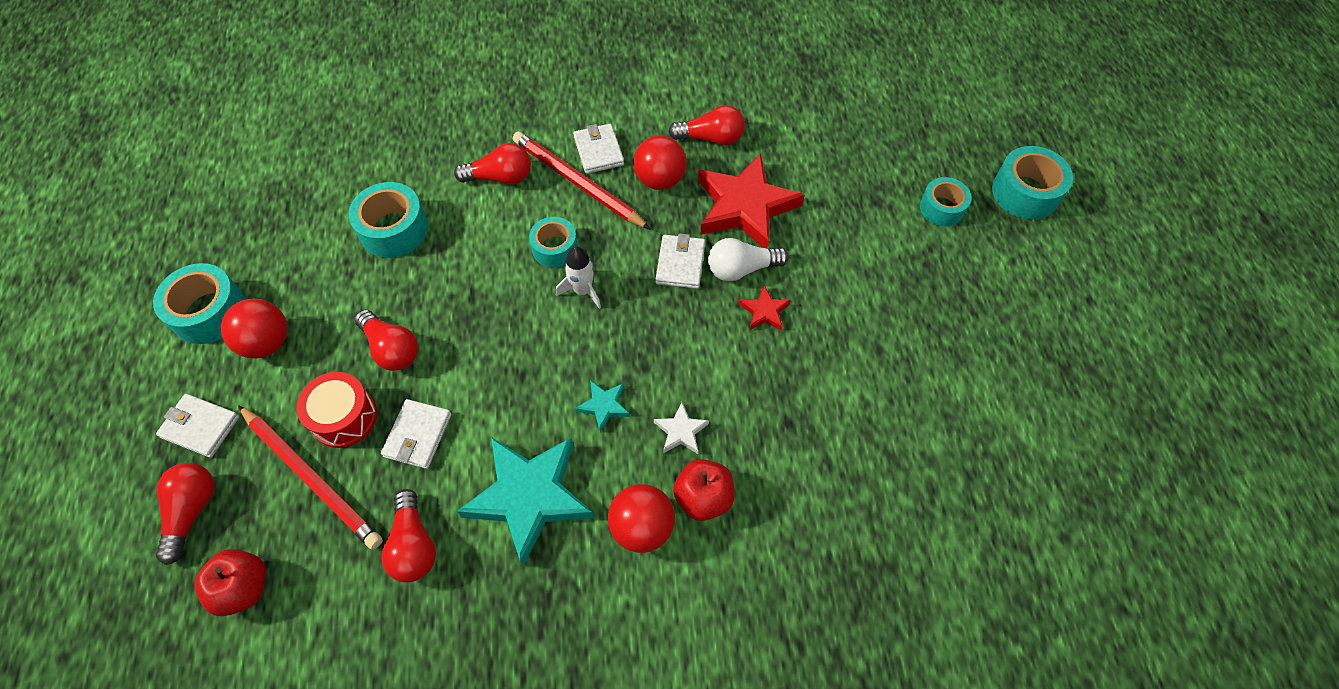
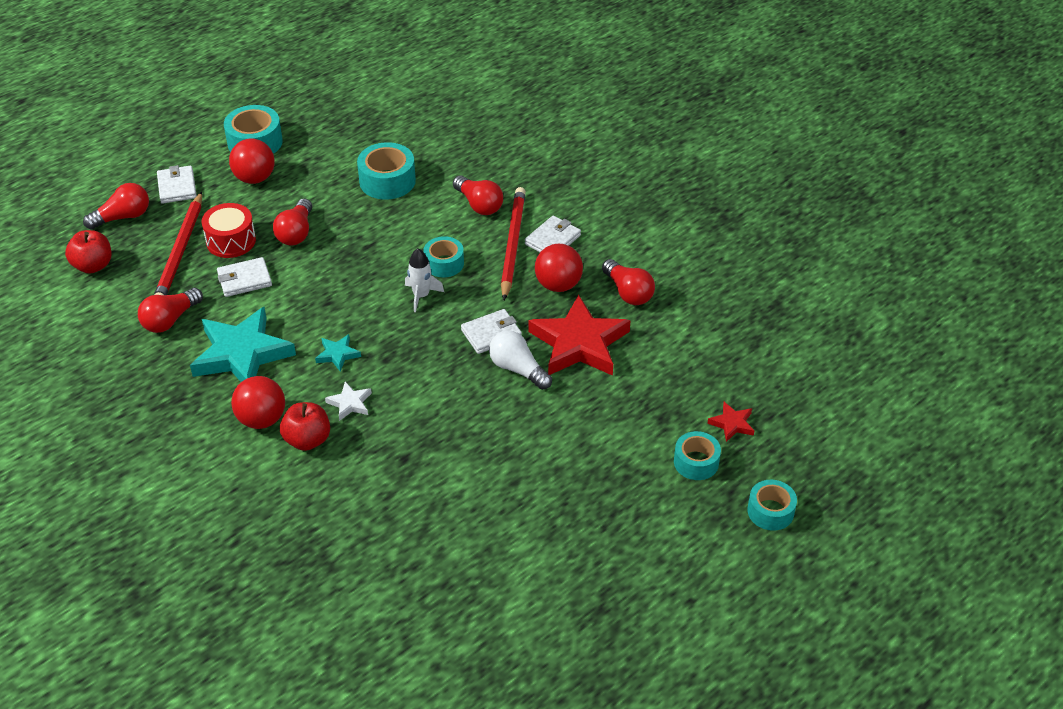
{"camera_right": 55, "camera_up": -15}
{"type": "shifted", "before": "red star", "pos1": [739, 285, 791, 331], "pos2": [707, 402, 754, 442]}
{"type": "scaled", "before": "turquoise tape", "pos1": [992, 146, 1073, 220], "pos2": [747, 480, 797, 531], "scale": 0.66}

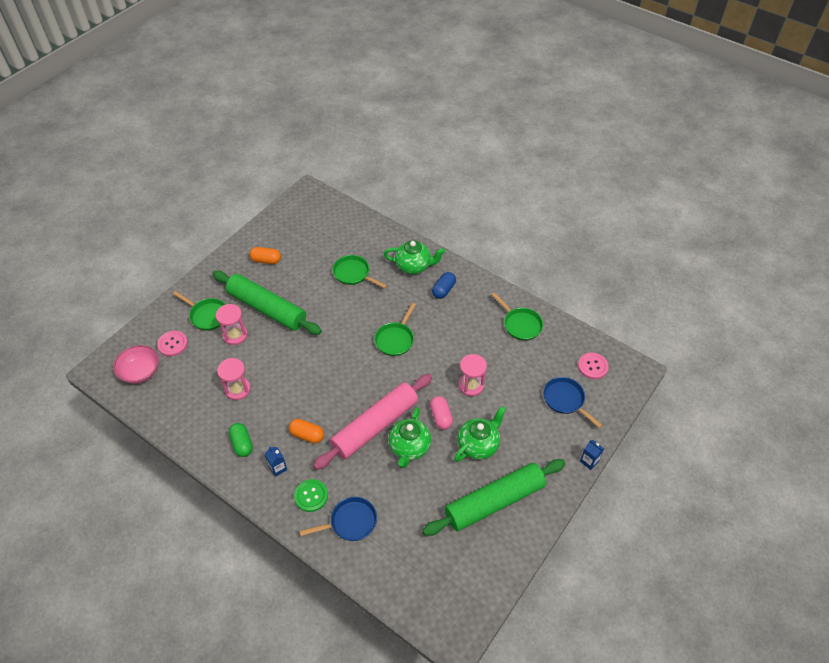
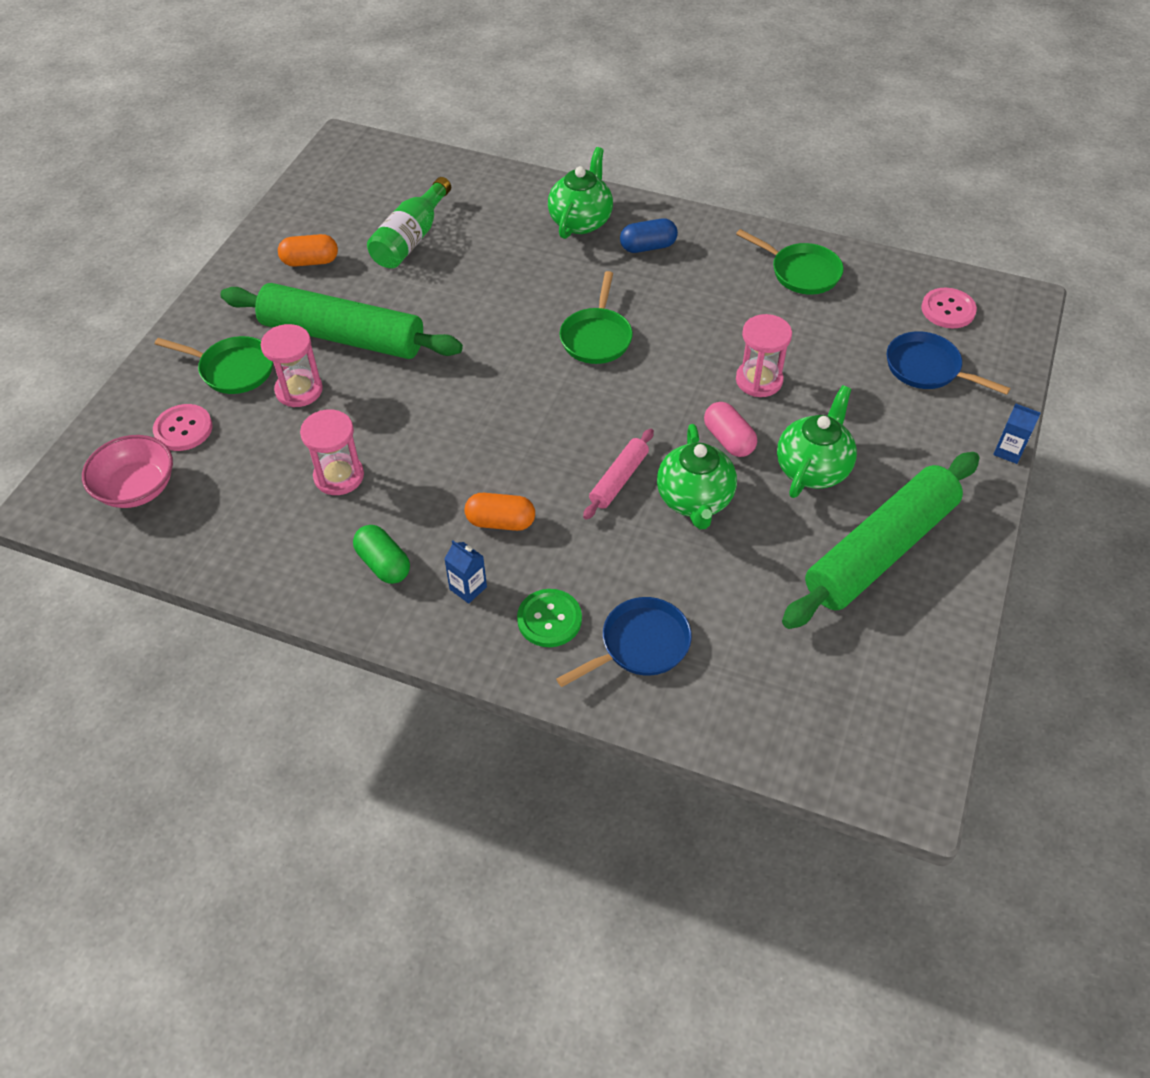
{"camera_right": -15, "camera_up": 0}
{"type": "gone", "before": "green pan", "pos1": [332, 255, 387, 288]}
{"type": "new", "after": "green bottle", "pos2": [367, 177, 451, 269]}
{"type": "rotated", "before": "green teapot", "pos1": [384, 241, 445, 274], "pos2": [548, 147, 613, 239], "turn": -60}
{"type": "rotated", "before": "blue capsule", "pos1": [432, 272, 456, 299], "pos2": [620, 218, 678, 253], "turn": 60}
{"type": "scaled", "before": "pink rolling pin", "pos1": [313, 374, 432, 470], "pos2": [583, 429, 654, 520], "scale": 0.46}

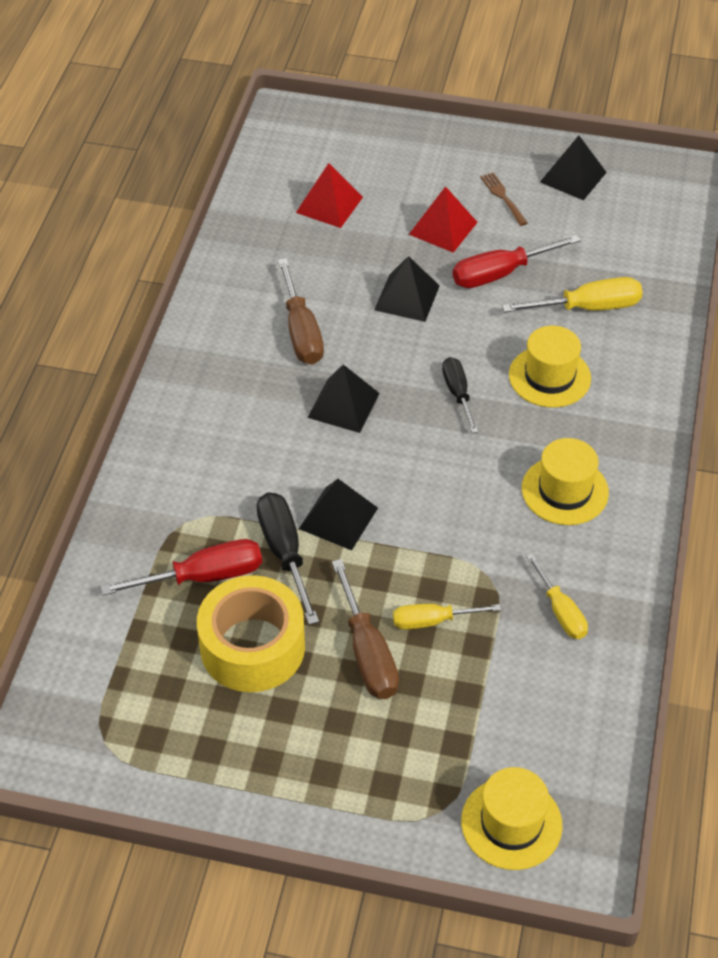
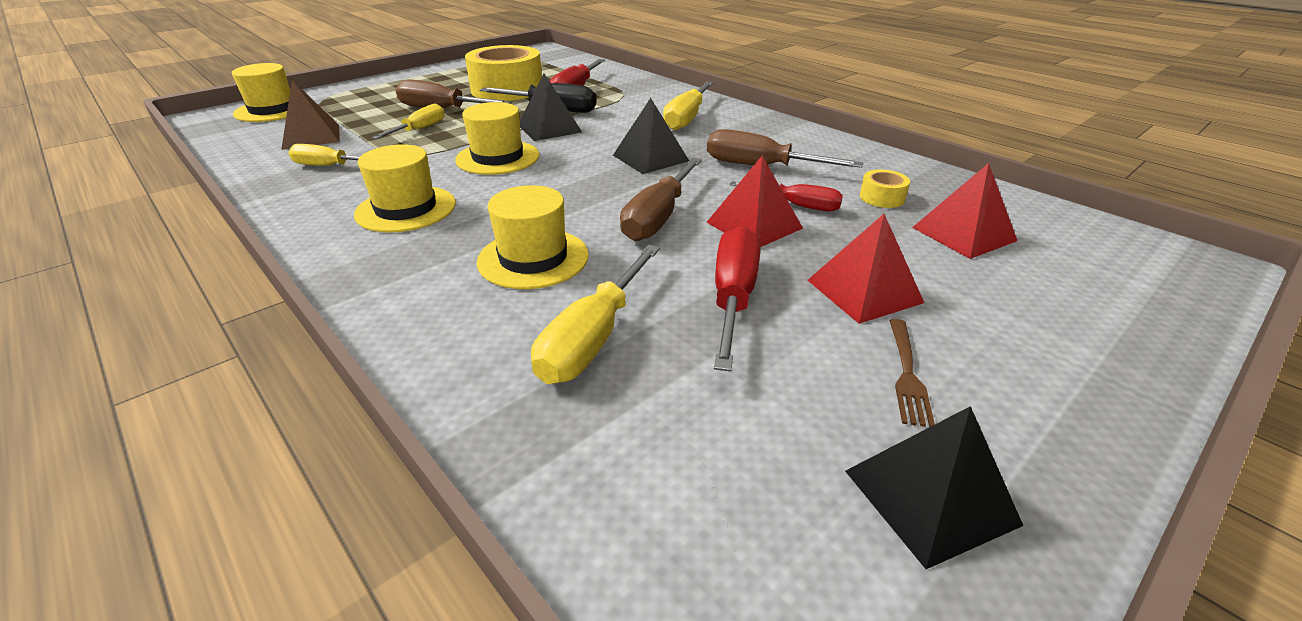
{"camera_right": 125, "camera_up": -15}
{"type": "gone", "before": "black screwdriver", "pos1": [442, 357, 478, 433]}
{"type": "new", "after": "brown pyramid", "pos2": [281, 80, 340, 150]}
{"type": "new", "after": "yellow hat", "pos2": [455, 102, 539, 175]}
{"type": "new", "after": "brown screwdriver", "pos2": [620, 158, 702, 241]}
{"type": "new", "after": "yellow screwdriver", "pos2": [663, 81, 713, 131]}
{"type": "new", "after": "red screwdriver", "pos2": [729, 181, 843, 212]}
{"type": "new", "after": "yellow tape", "pos2": [860, 169, 910, 208]}
{"type": "repainted", "before": "black pyramid", "after": "red pyramid", "pos1": [374, 256, 440, 322], "pos2": [706, 155, 803, 247]}
{"type": "rotated", "before": "brown fork", "pos1": [480, 173, 528, 226], "pos2": [889, 319, 935, 427], "turn": 90}

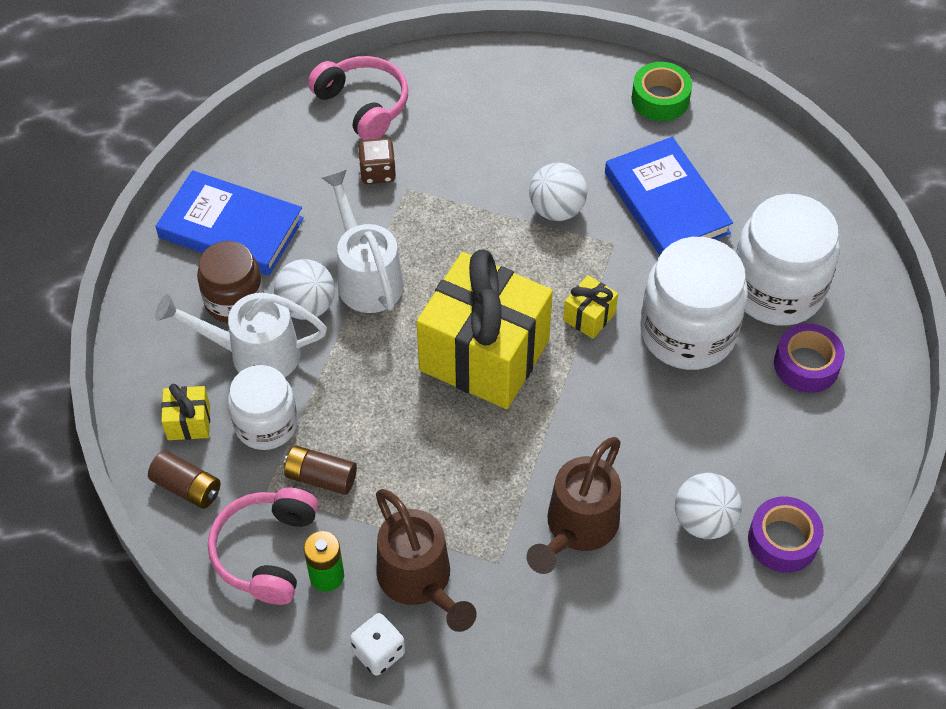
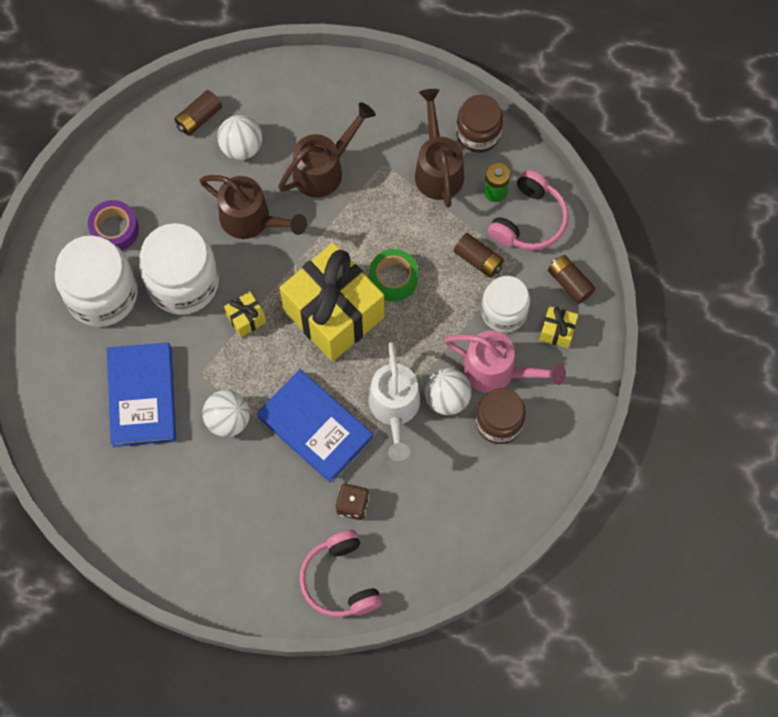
{"camera_right": -160, "camera_up": 15}
{"type": "new", "after": "brown watering can", "pos2": [200, 175, 307, 239]}
{"type": "shifted", "before": "blue book", "pos1": [155, 170, 304, 276], "pos2": [256, 369, 373, 483]}
{"type": "shifted", "before": "green tape", "pos1": [631, 62, 692, 121], "pos2": [369, 249, 418, 302]}
{"type": "swapped", "before": "white dice", "after": "brown jar", "pos1": [350, 613, 405, 676], "pos2": [456, 95, 503, 153]}
{"type": "swapped", "before": "purple tape", "after": "brown battery", "pos1": [748, 496, 824, 573], "pos2": [174, 90, 222, 136]}
{"type": "repainted", "before": "white watering can", "after": "pink watering can", "pos1": [155, 293, 327, 377], "pos2": [444, 331, 566, 392]}

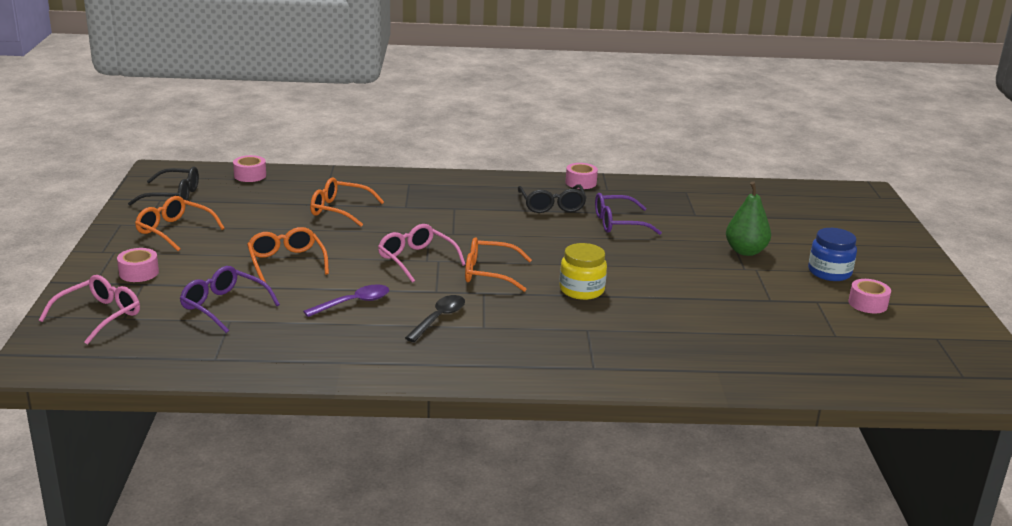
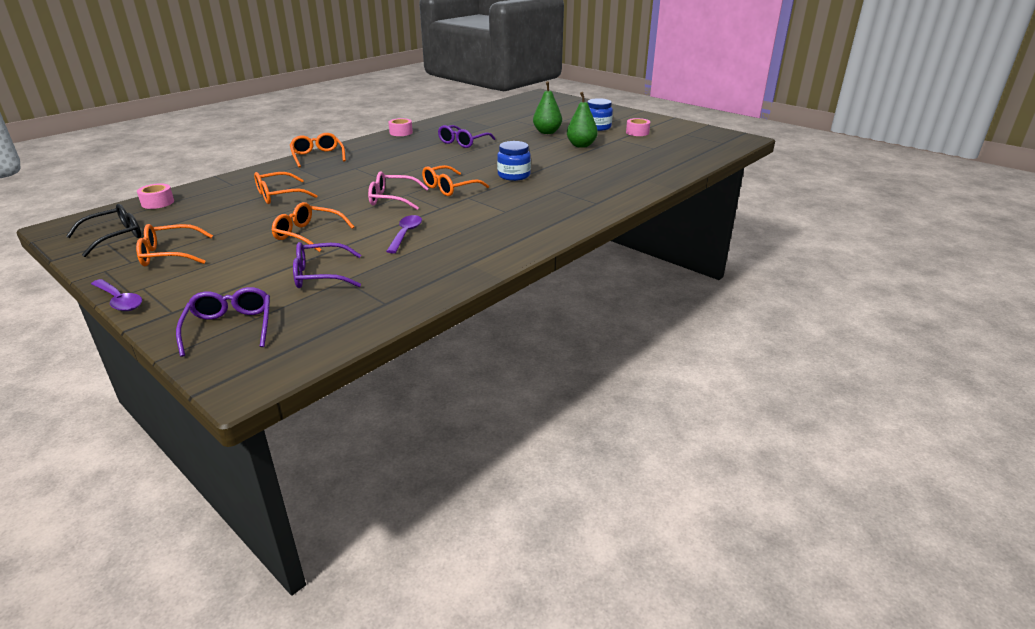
{"camera_right": -45, "camera_up": 5}
{"type": "gone", "before": "pink tape", "pos1": [117, 248, 159, 282]}
{"type": "gone", "before": "black spoon", "pos1": [405, 295, 465, 342]}
{"type": "gone", "before": "black glasses", "pos1": [518, 185, 587, 213]}
{"type": "new", "after": "purple spoon", "pos2": [91, 279, 142, 311]}
{"type": "new", "after": "orange glasses", "pos2": [290, 133, 346, 167]}
{"type": "new", "after": "green pear", "pos2": [567, 92, 598, 148]}
{"type": "repainted", "before": "pink glasses", "after": "purple glasses", "pos1": [39, 275, 140, 345], "pos2": [176, 287, 270, 357]}
{"type": "repainted", "before": "yellow jar", "after": "blue jar", "pos1": [559, 243, 607, 300], "pos2": [497, 141, 531, 181]}

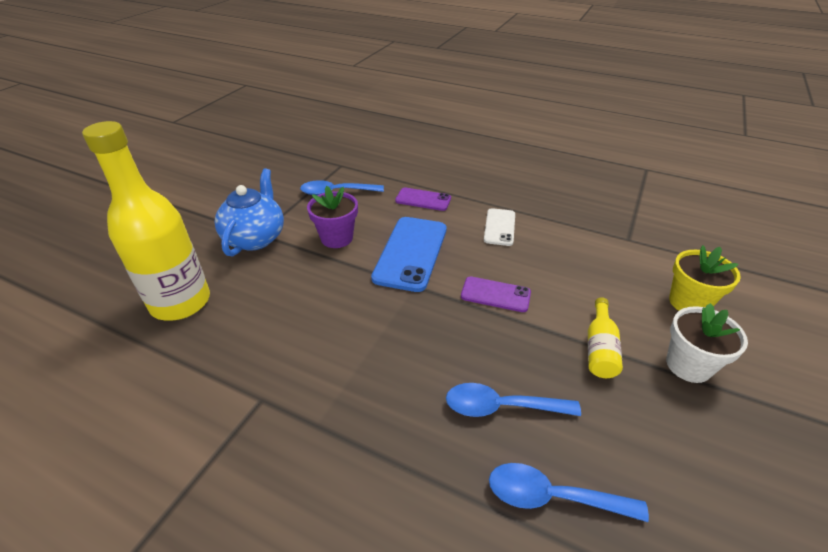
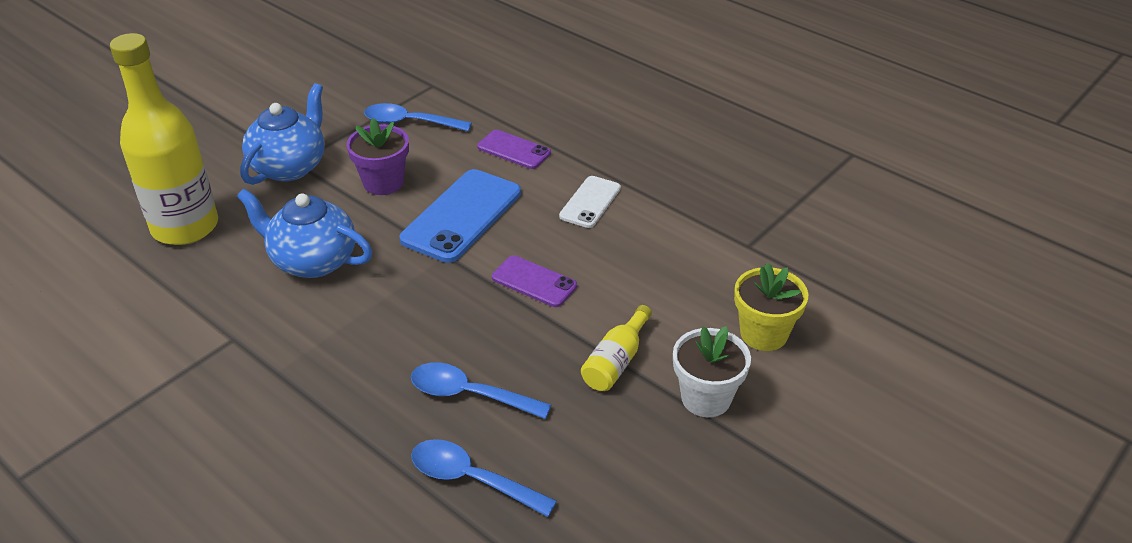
{"camera_right": 15, "camera_up": 0}
{"type": "new", "after": "blue teapot", "pos2": [237, 189, 372, 278]}

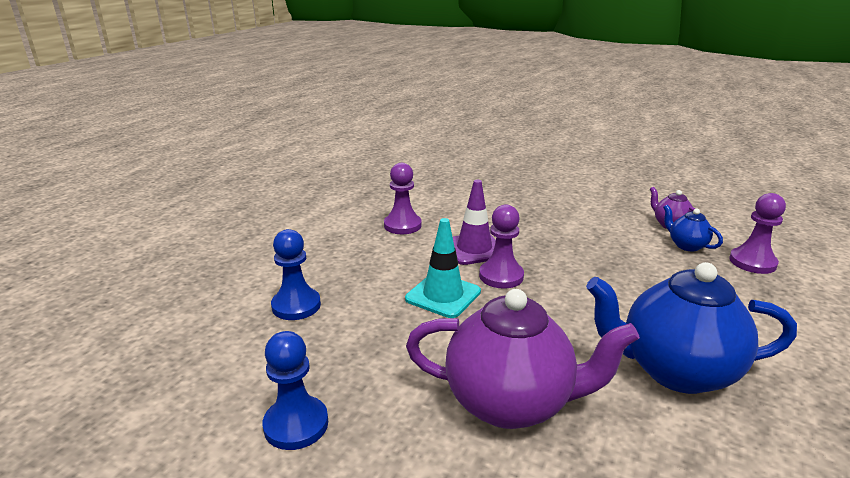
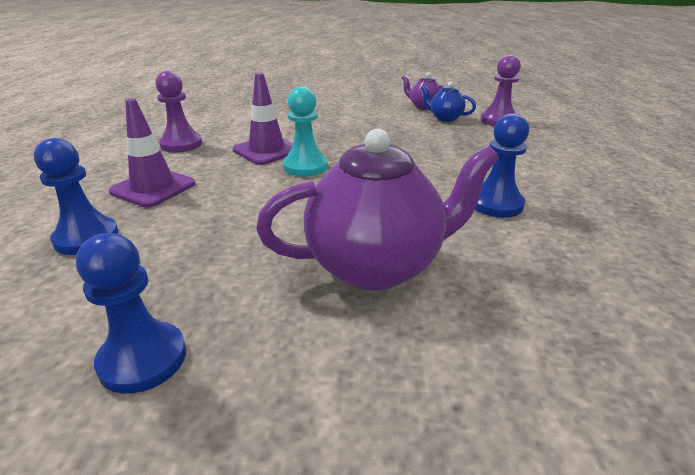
{"camera_right": -25, "camera_up": 5}
{"type": "gone", "before": "turquoise traffic cone", "pos1": [405, 218, 481, 318]}
{"type": "new", "after": "purple traffic cone", "pos2": [109, 98, 196, 208]}
{"type": "swapped", "before": "blue teapot", "after": "blue pawn", "pos1": [586, 262, 797, 394], "pos2": [475, 113, 529, 218]}
{"type": "repainted", "before": "purple pawn", "after": "turquoise pawn", "pos1": [479, 204, 524, 289], "pos2": [283, 86, 328, 177]}

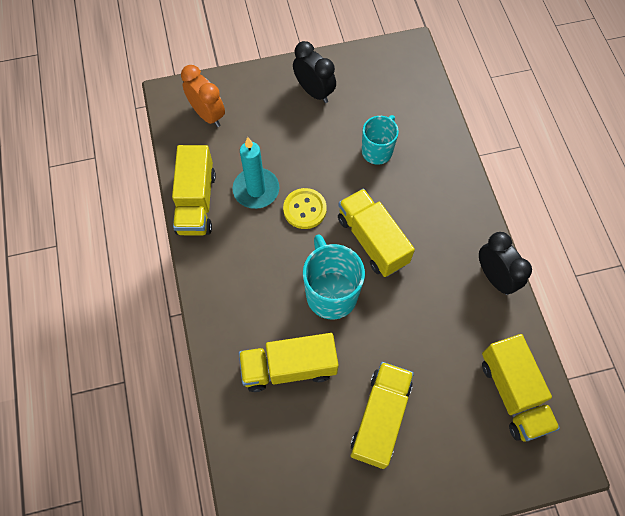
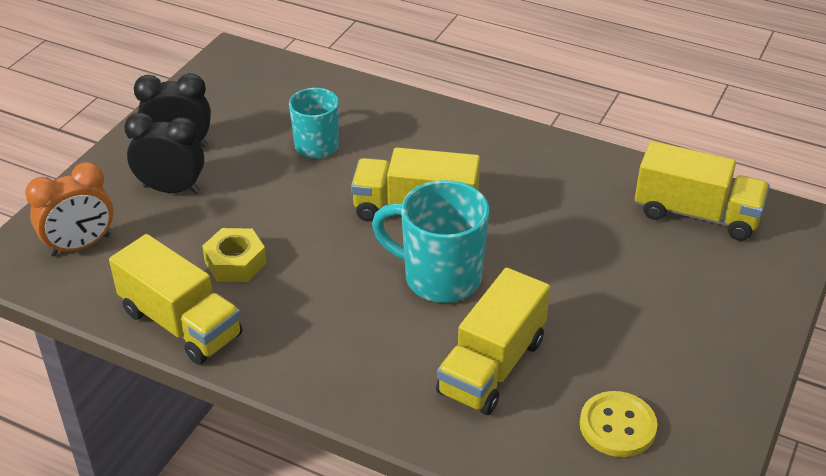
{"camera_right": -50, "camera_up": -25}
{"type": "gone", "before": "yellow truck", "pos1": [351, 362, 414, 469]}
{"type": "shifted", "before": "yellow button", "pos1": [283, 188, 327, 229], "pos2": [580, 391, 657, 457]}
{"type": "shifted", "before": "black clock", "pos1": [479, 232, 532, 295], "pos2": [124, 113, 204, 194]}
{"type": "swapped", "before": "turquoise candle", "after": "yellow nut", "pos1": [233, 137, 280, 209], "pos2": [202, 228, 267, 282]}
{"type": "rotated", "before": "orange clock", "pos1": [181, 65, 225, 127], "pos2": [25, 162, 113, 257], "turn": 150}

